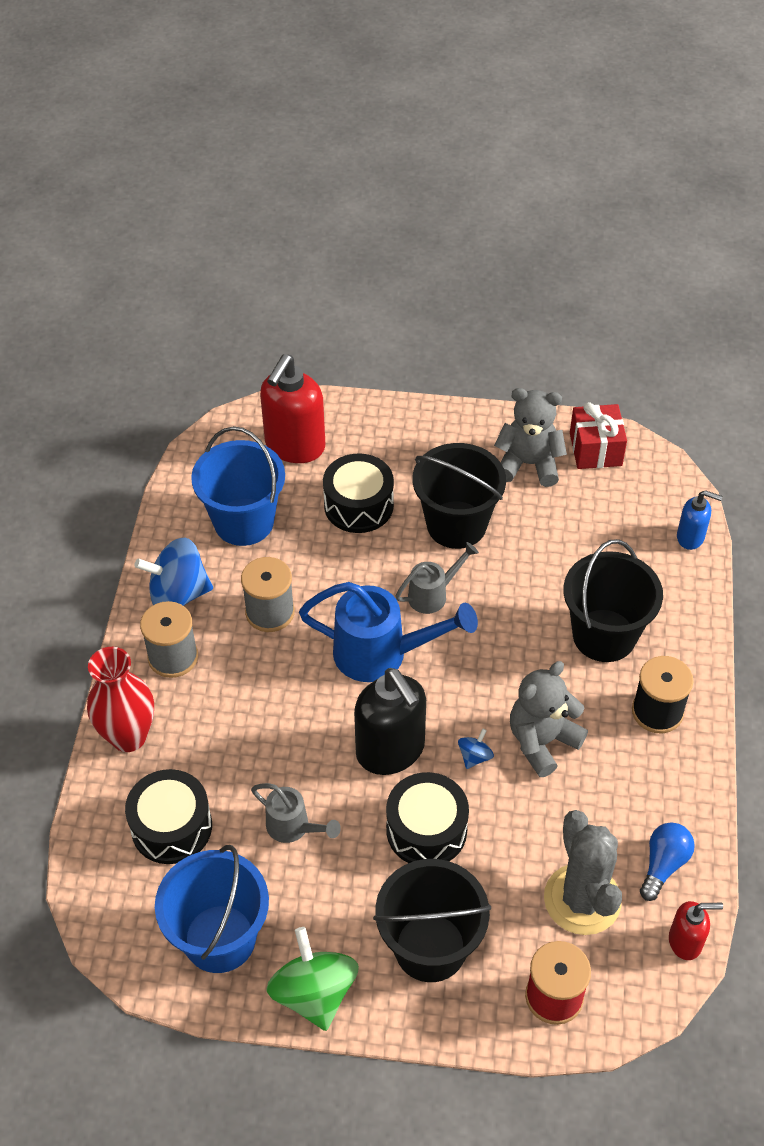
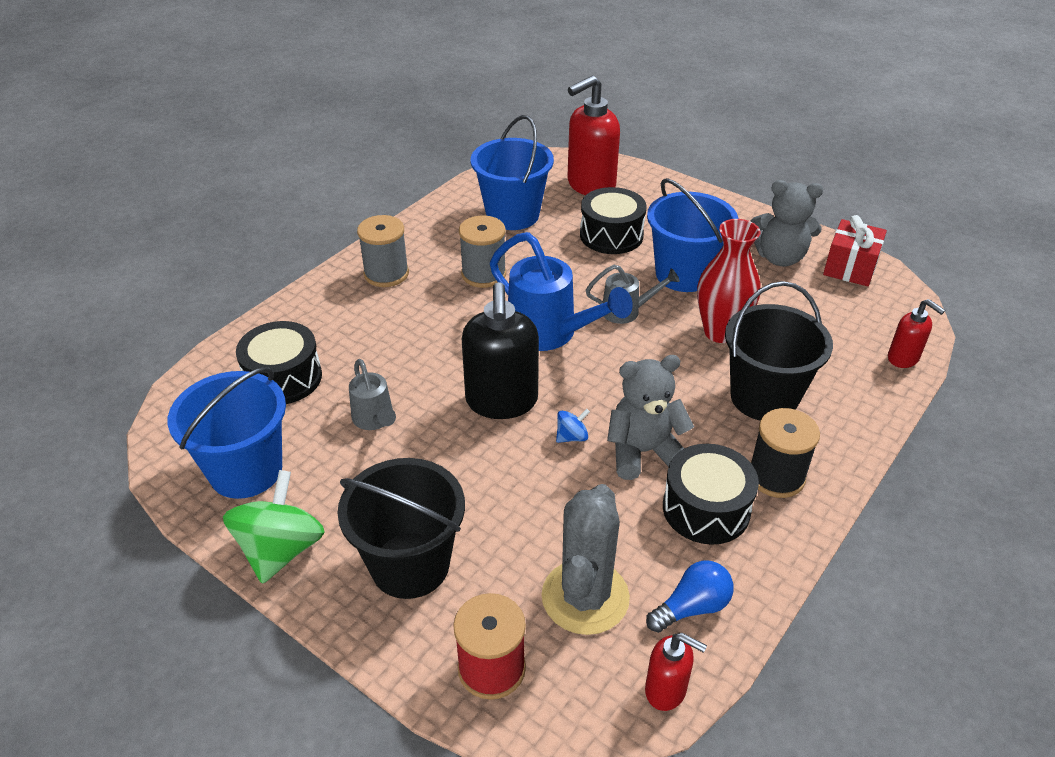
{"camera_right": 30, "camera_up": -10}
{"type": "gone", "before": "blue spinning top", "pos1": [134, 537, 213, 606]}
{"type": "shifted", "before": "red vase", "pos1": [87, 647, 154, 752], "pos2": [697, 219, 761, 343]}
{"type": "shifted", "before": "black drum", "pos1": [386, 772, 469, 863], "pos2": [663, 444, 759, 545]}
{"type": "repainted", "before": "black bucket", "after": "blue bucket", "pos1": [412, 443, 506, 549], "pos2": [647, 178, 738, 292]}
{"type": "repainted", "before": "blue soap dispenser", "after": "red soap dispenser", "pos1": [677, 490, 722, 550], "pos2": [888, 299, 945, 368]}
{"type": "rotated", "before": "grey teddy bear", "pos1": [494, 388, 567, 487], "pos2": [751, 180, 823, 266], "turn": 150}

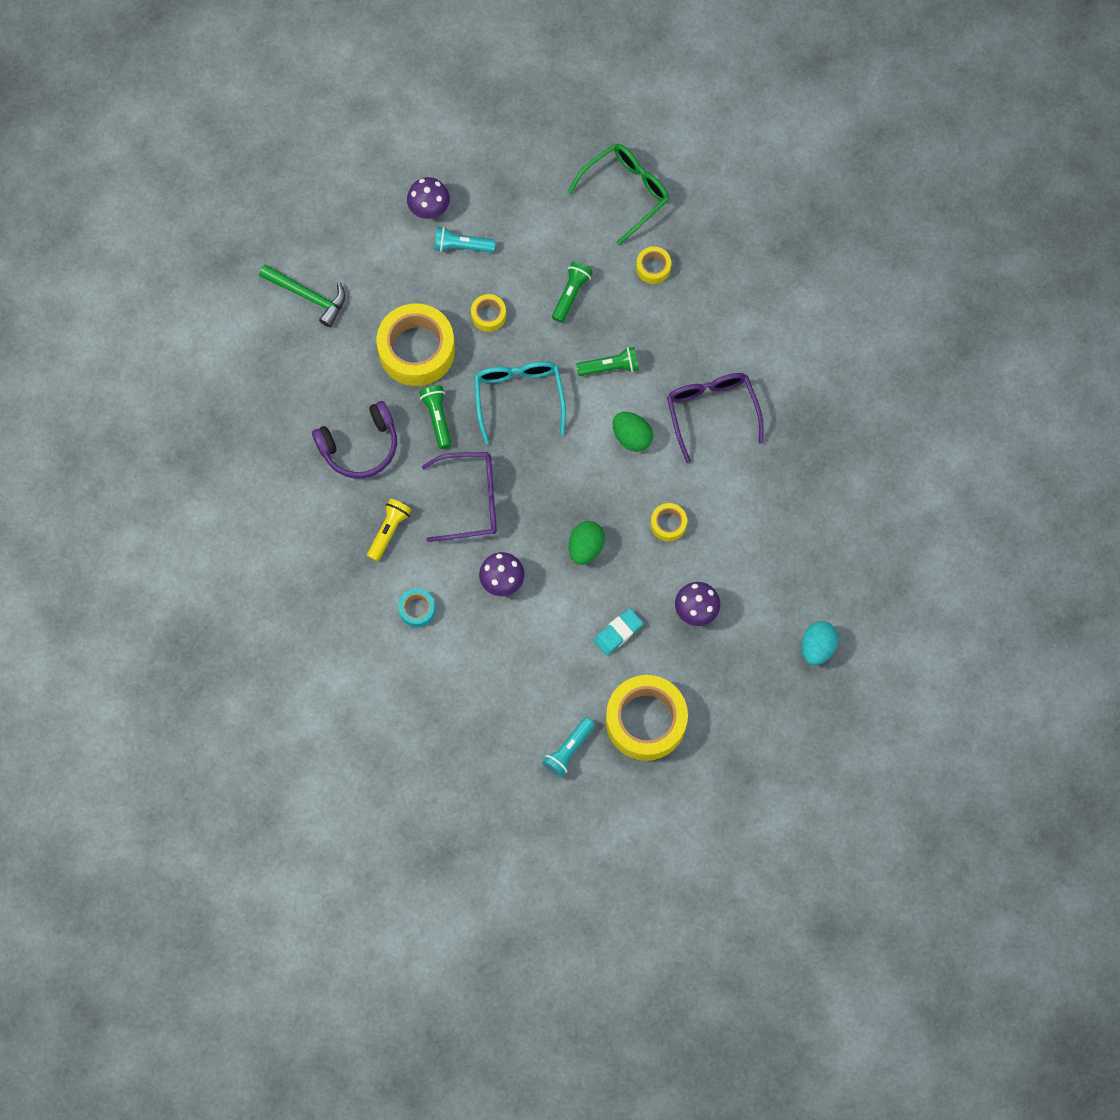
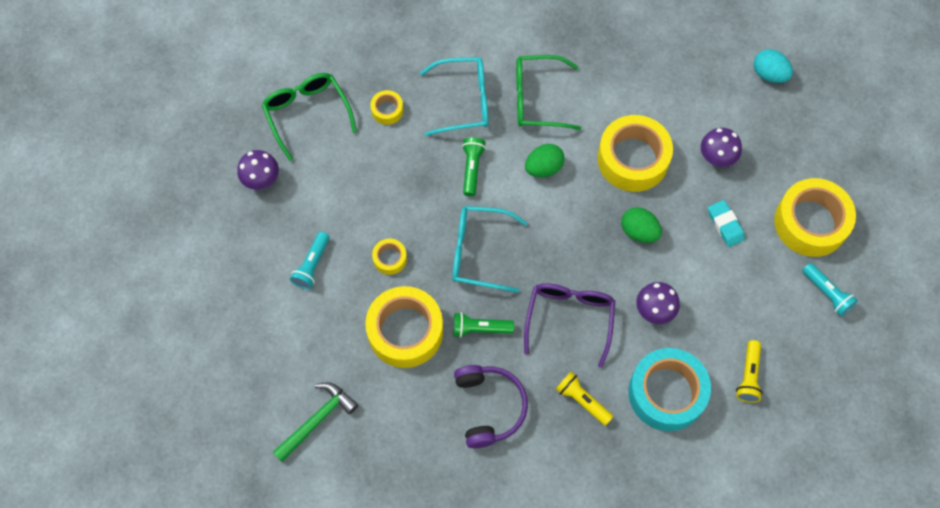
{"camera_right": -75, "camera_up": -5}
{"type": "gone", "before": "green flashlight", "pos1": [552, 262, 593, 323]}
{"type": "new", "after": "turquoise glasses", "pos2": [420, 57, 488, 136]}
{"type": "new", "after": "yellow flashlight", "pos2": [736, 340, 763, 403]}
{"type": "shifted", "before": "purple mushroom", "pos1": [407, 177, 450, 219], "pos2": [237, 150, 279, 190]}
{"type": "repainted", "before": "purple glasses", "after": "green glasses", "pos1": [667, 373, 764, 463], "pos2": [516, 55, 582, 130]}
{"type": "scaled", "before": "turquoise tape", "pos1": [398, 589, 436, 627], "pos2": [628, 348, 711, 431], "scale": 2.18}
{"type": "scaled", "before": "yellow tape", "pos1": [651, 503, 687, 542], "pos2": [597, 115, 673, 192], "scale": 2.18}

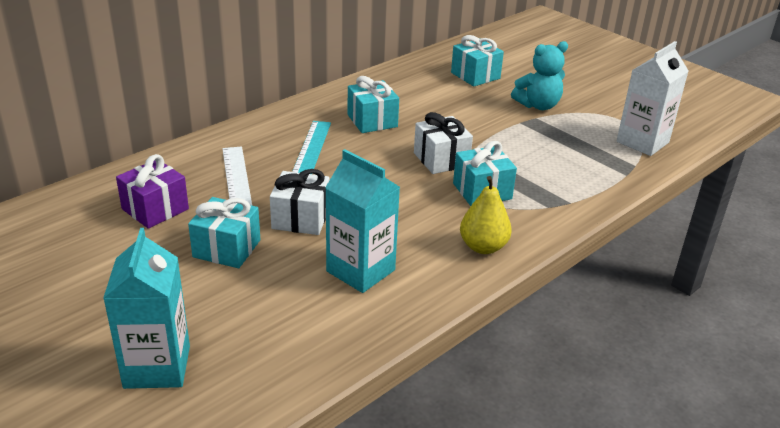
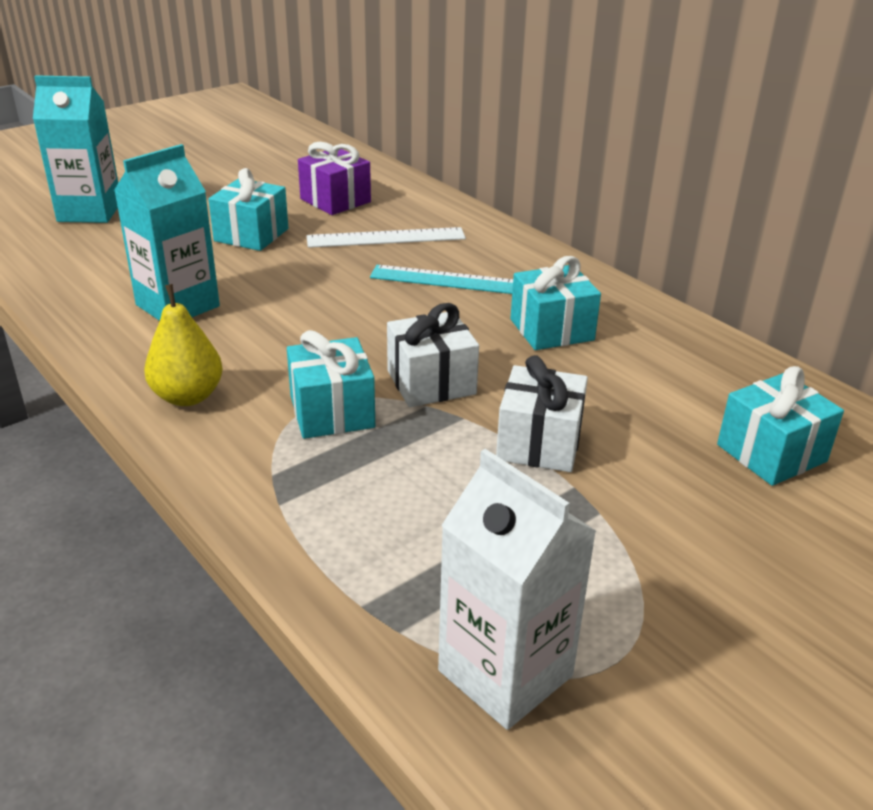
{"camera_right": 95, "camera_up": 0}
{"type": "gone", "before": "turquoise teddy bear", "pos1": [511, 41, 568, 110]}
{"type": "shifted", "before": "white gift", "pos1": [270, 169, 329, 235], "pos2": [496, 355, 588, 472]}

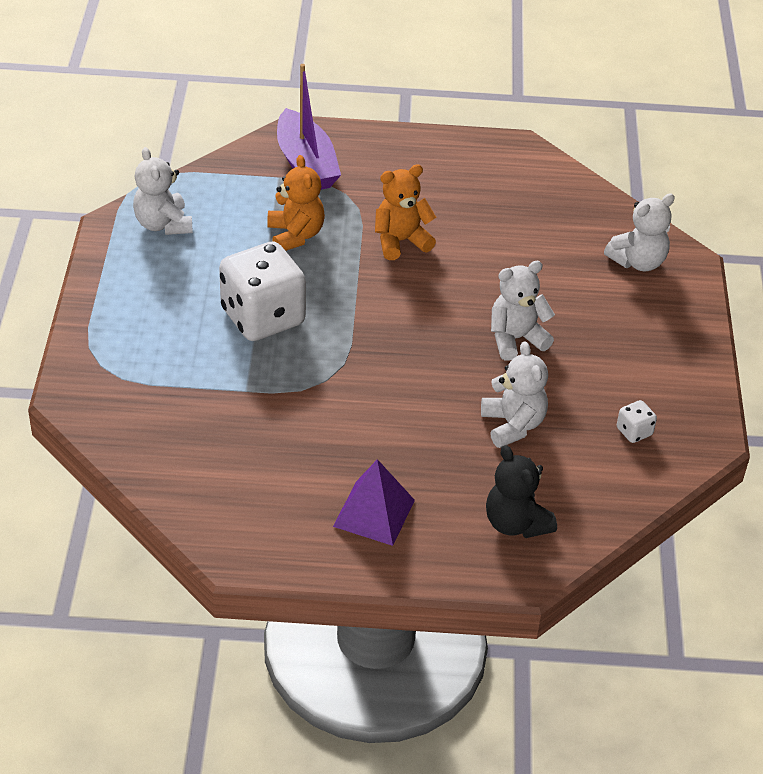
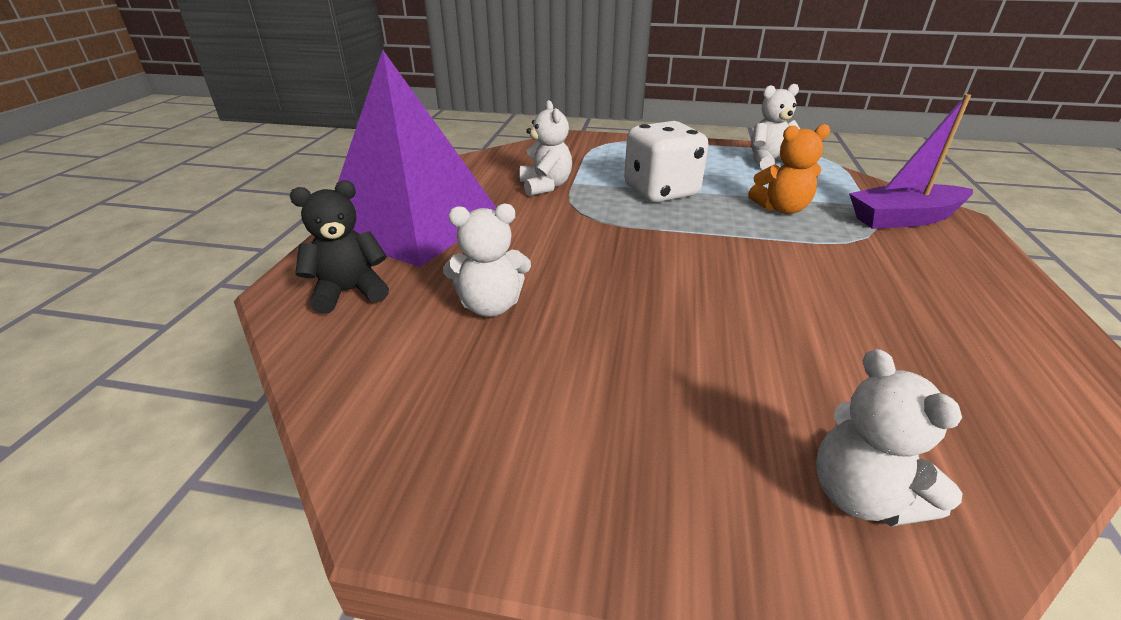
{"camera_right": 100, "camera_up": -10}
{"type": "gone", "before": "orange teddy bear", "pos1": [375, 164, 436, 260]}
{"type": "gone", "before": "white dice", "pos1": [617, 400, 657, 443]}
{"type": "shifted", "before": "white teddy bear", "pos1": [491, 261, 555, 361], "pos2": [520, 100, 572, 196]}
{"type": "scaled", "before": "purple pyramid", "pos1": [333, 459, 415, 546], "pos2": [338, 50, 496, 267], "scale": 2.2}

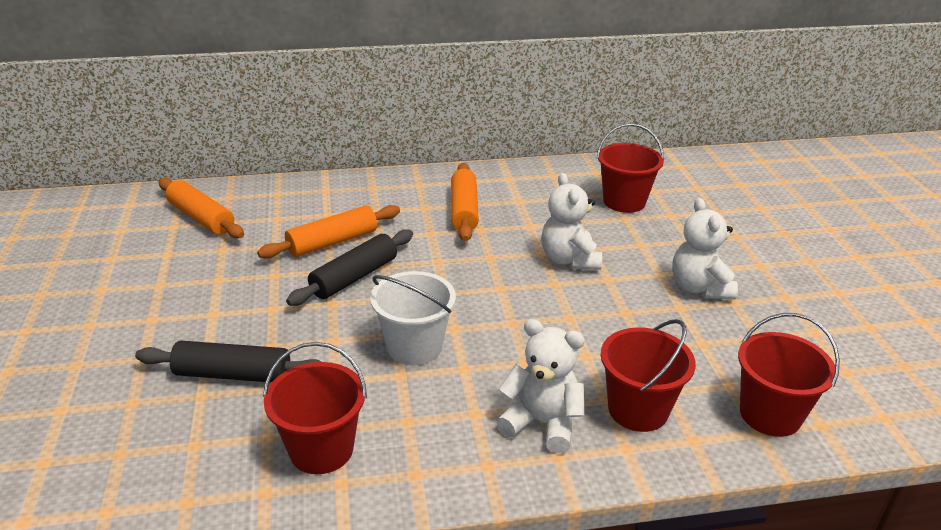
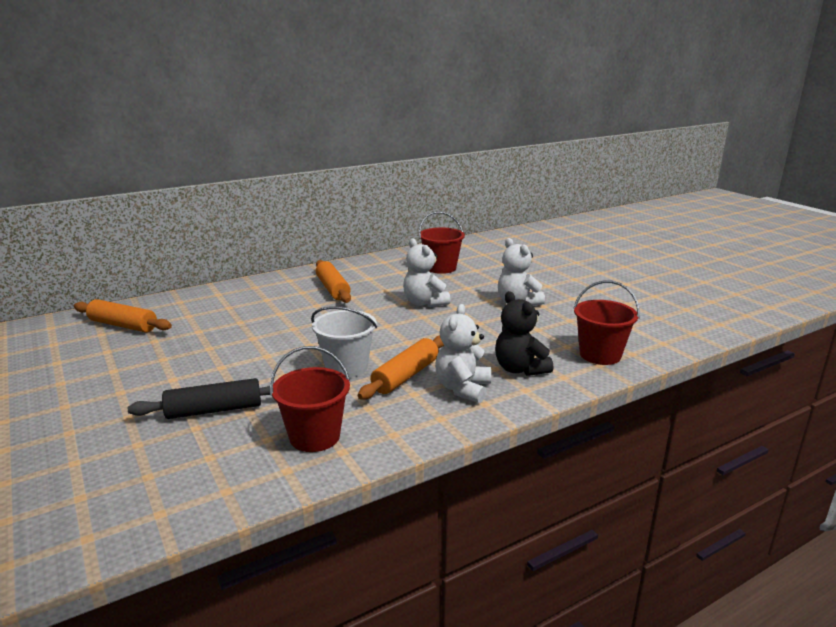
{"camera_right": -20, "camera_up": -10}
{"type": "gone", "before": "black rolling pin", "pos1": [286, 229, 413, 306]}
{"type": "shifted", "before": "orange rolling pin", "pos1": [257, 205, 400, 259], "pos2": [358, 335, 444, 400]}
{"type": "swapped", "before": "red bucket", "after": "black teddy bear", "pos1": [601, 319, 696, 432], "pos2": [495, 291, 553, 376]}
{"type": "rotated", "before": "white teddy bear", "pos1": [497, 319, 585, 453], "pos2": [435, 304, 491, 403], "turn": -75}

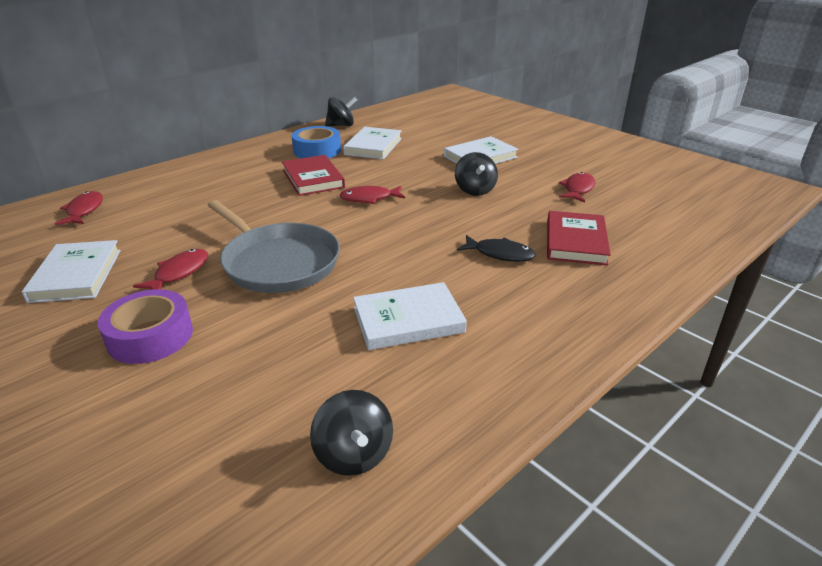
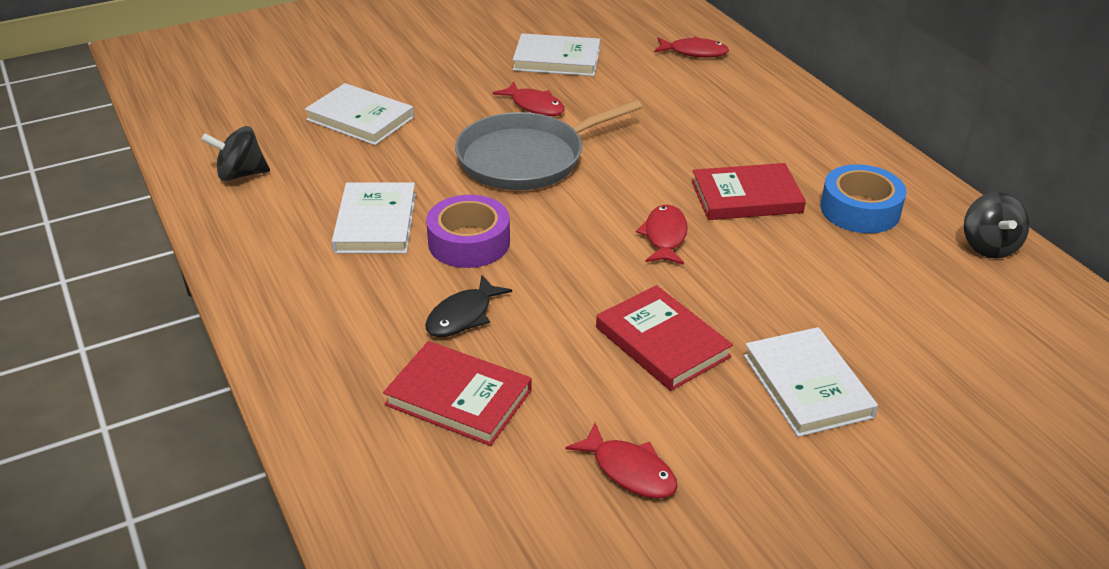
{"camera_right": 105, "camera_up": 5}
{"type": "shifted", "before": "purple tape", "pos1": [98, 289, 193, 364], "pos2": [426, 195, 510, 268]}
{"type": "shifted", "before": "white book", "pos1": [343, 127, 402, 159], "pos2": [305, 83, 414, 145]}
{"type": "swapped", "before": "black spinning top", "after": "red book", "pos1": [455, 152, 498, 196], "pos2": [596, 285, 733, 391]}

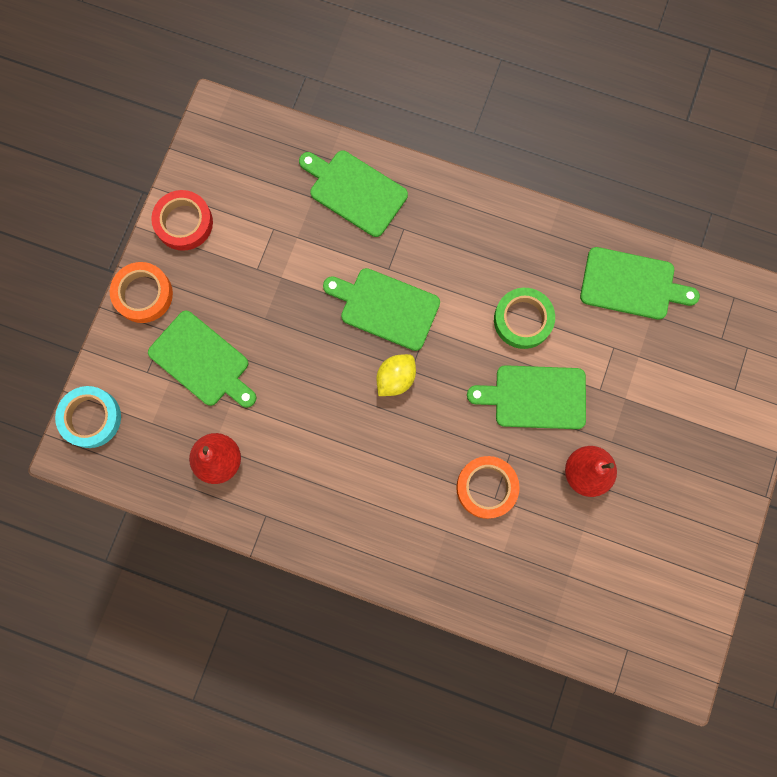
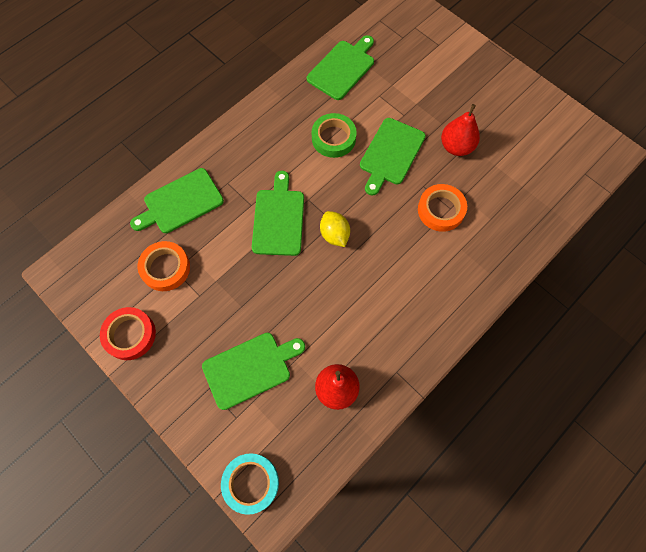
{"camera_right": -65, "camera_up": -10}
{"type": "shifted", "before": "orange tape", "pos1": [110, 262, 173, 323], "pos2": [138, 241, 190, 291]}
{"type": "rotated", "before": "green cutting board", "pos1": [323, 268, 440, 351], "pos2": [252, 171, 304, 256], "turn": 135}

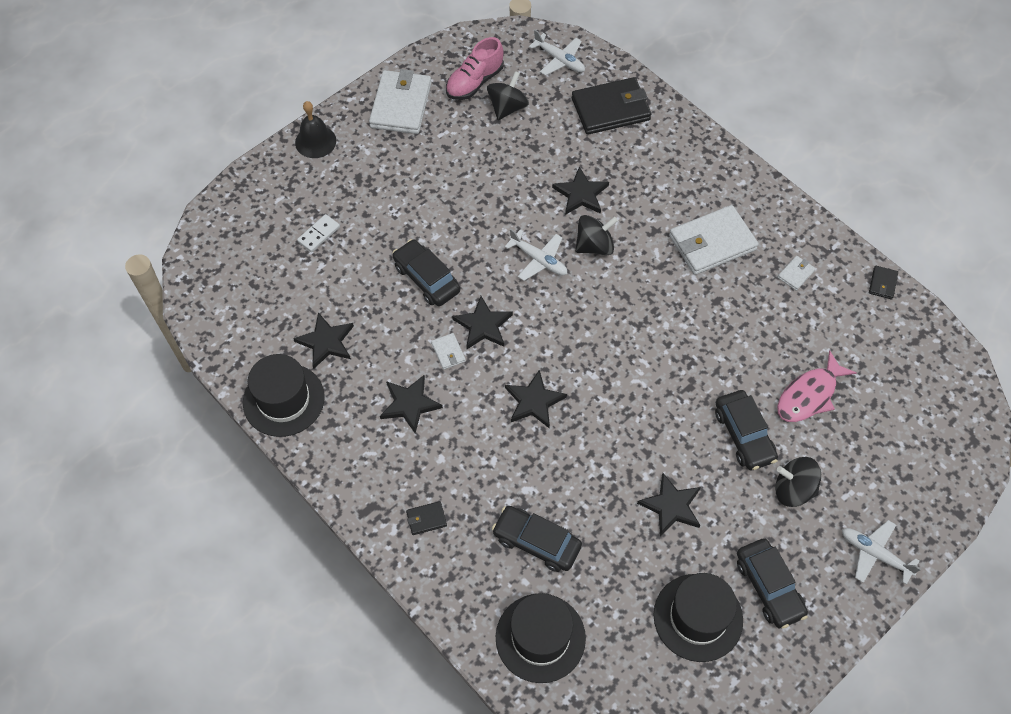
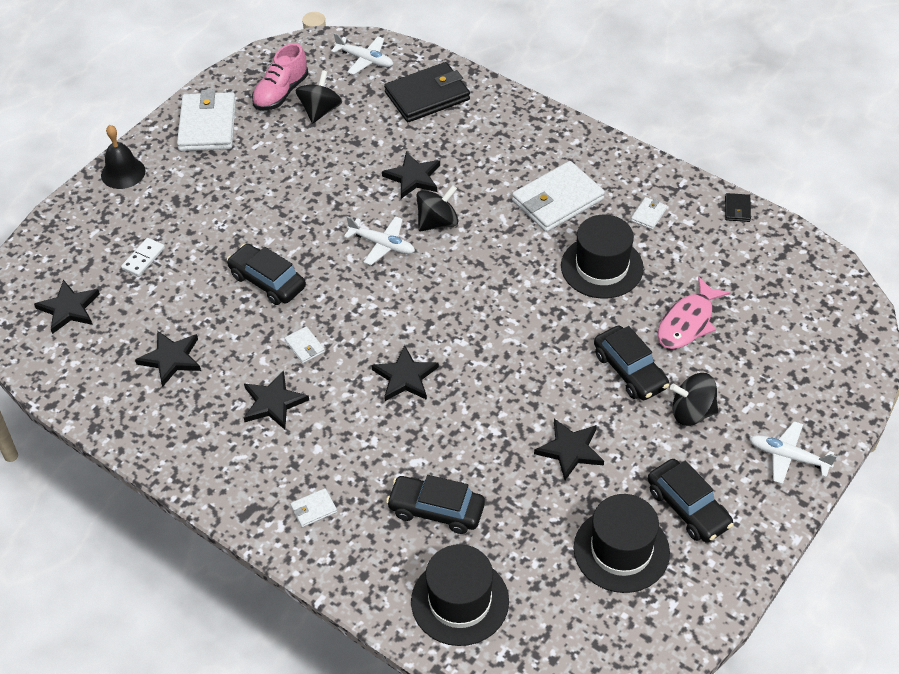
{"camera_right": -10, "camera_up": -10}
{"type": "shifted", "before": "black hat", "pos1": [243, 354, 325, 437], "pos2": [561, 215, 644, 299]}
{"type": "shifted", "before": "black star", "pos1": [452, 296, 513, 349], "pos2": [34, 280, 100, 334]}
{"type": "repainted", "before": "black wallet", "after": "white wallet", "pos1": [406, 501, 447, 535], "pos2": [290, 488, 337, 527]}

